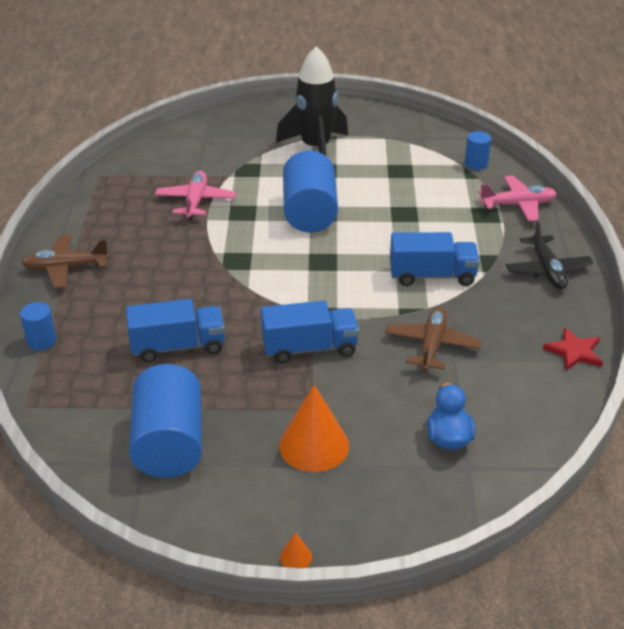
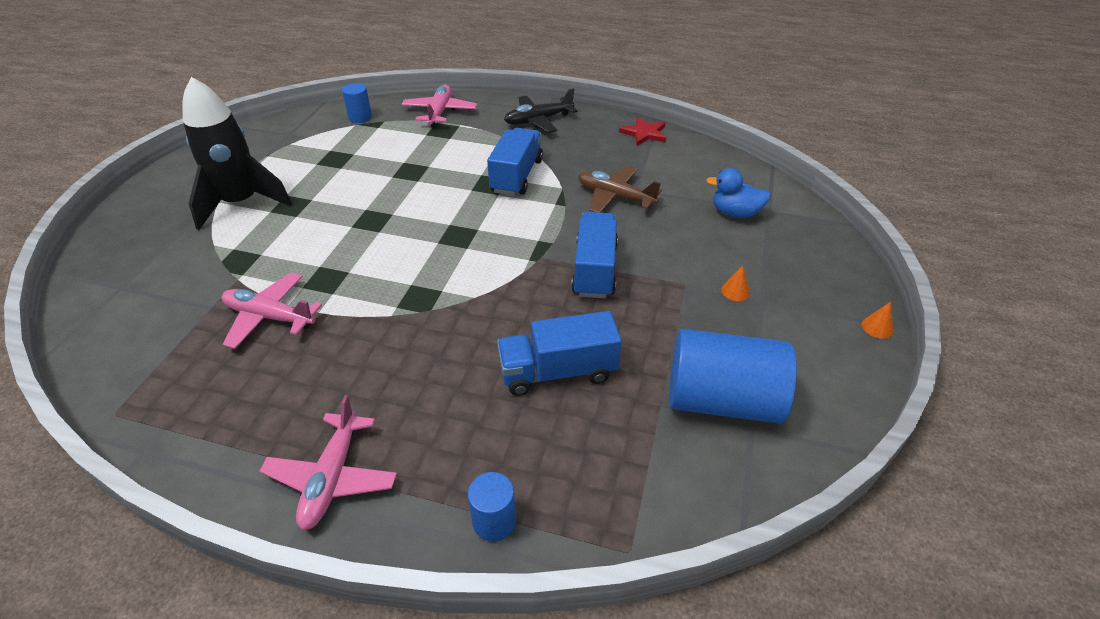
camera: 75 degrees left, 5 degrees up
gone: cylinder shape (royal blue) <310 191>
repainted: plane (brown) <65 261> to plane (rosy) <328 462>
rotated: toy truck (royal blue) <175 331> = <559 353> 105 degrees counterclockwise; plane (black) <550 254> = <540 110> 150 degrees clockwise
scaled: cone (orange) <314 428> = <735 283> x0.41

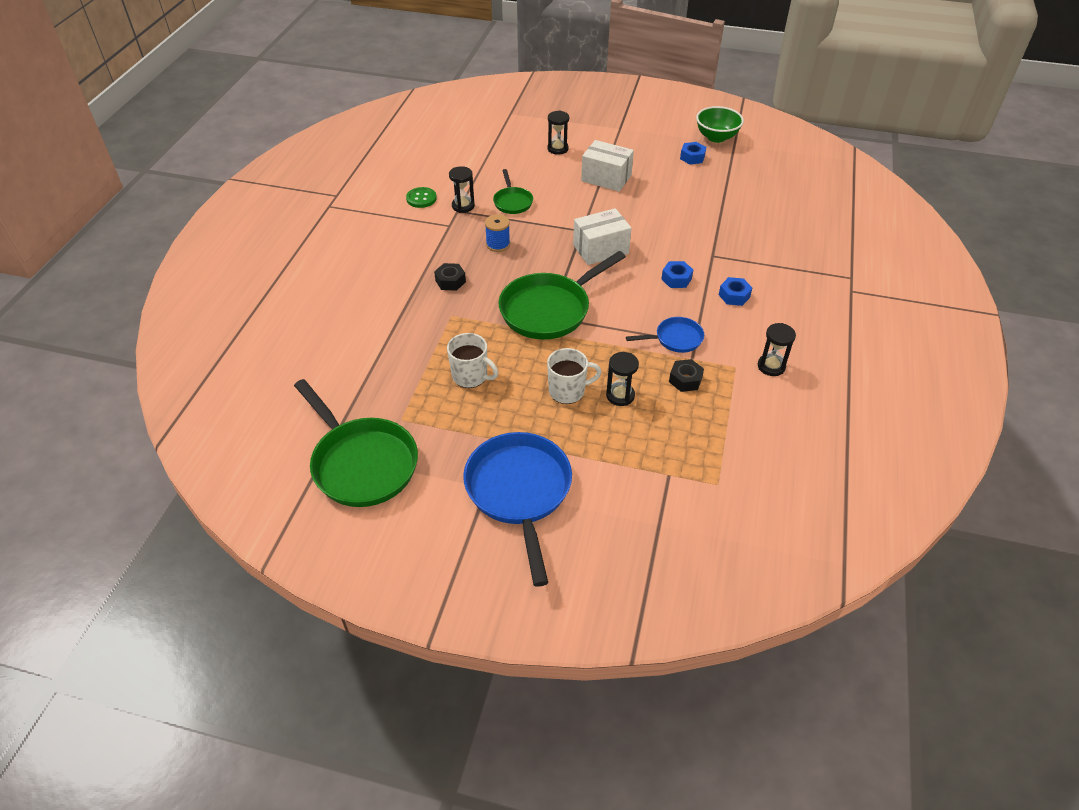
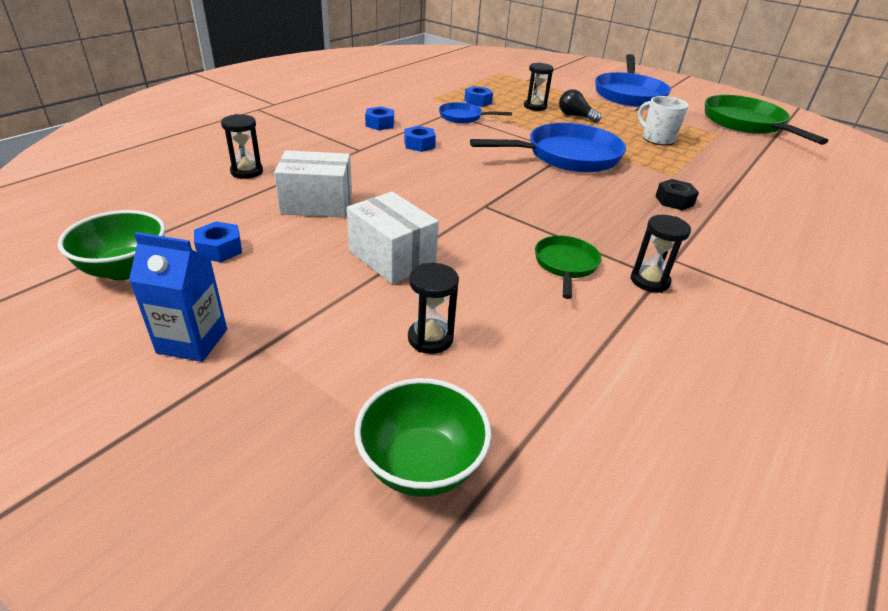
camera: 160 degrees left, 10 degrees down
gone: shirt button (leaf-green) <421 197>; reel of thread (royal blue) <497 233>
new: carton (royal blue) <178 297>; deep dish (leaf-green) <423 437>
shifted: box (pure white) <602 236> to <313 183>; hourglass (black) <777 349> to <242 146>
swapped: coffee mug (pure white) <574 376> to lightbulb (black) <580 106>
repainted: skillet (leaf-green) <562 295> to skillet (royal blue) <548 148>; hexagon nut (black) <686 375> to hexagon nut (royal blue) <479 96>

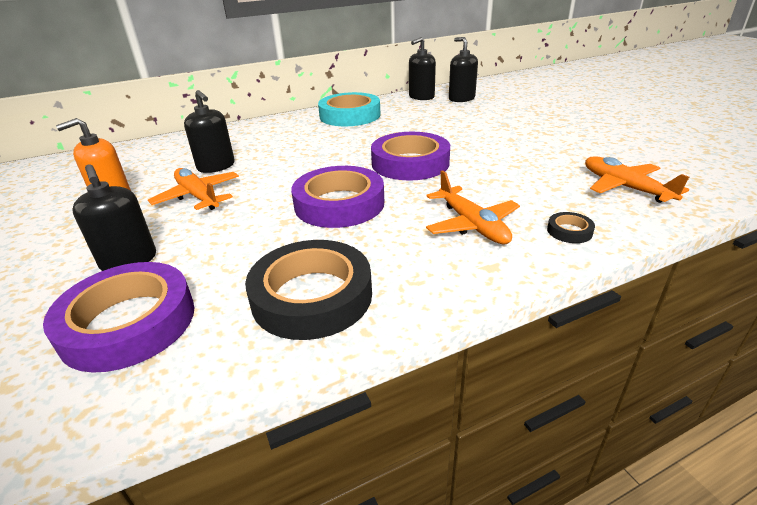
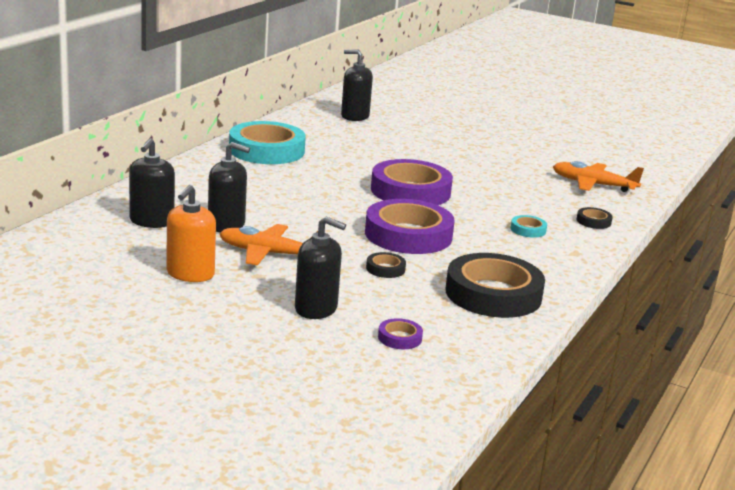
camera: 40 degrees left, 10 degrees down
new: tape (black) <386 265>
shifted: soap pump (black) <422 68> to <152 183>
swapped: plane (orange) <473 207> to tape (teal) <529 226>
scaled: tape (violet) <118 317> = <400 333> x0.42

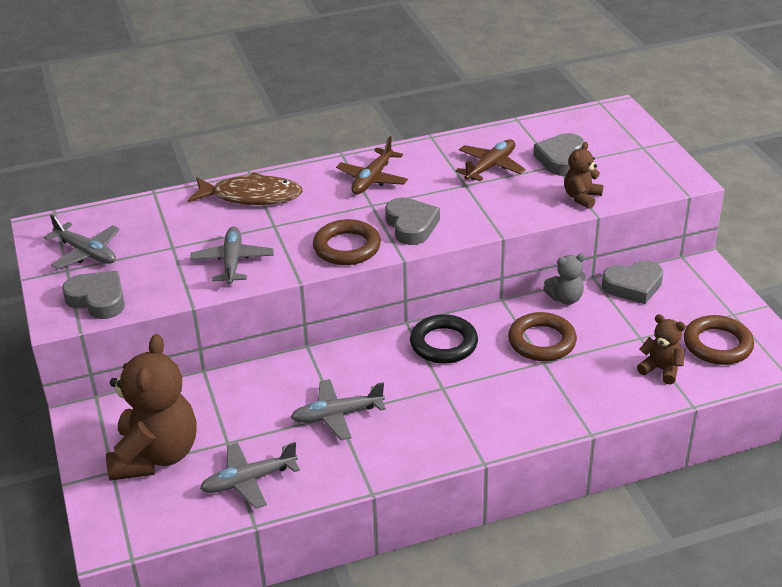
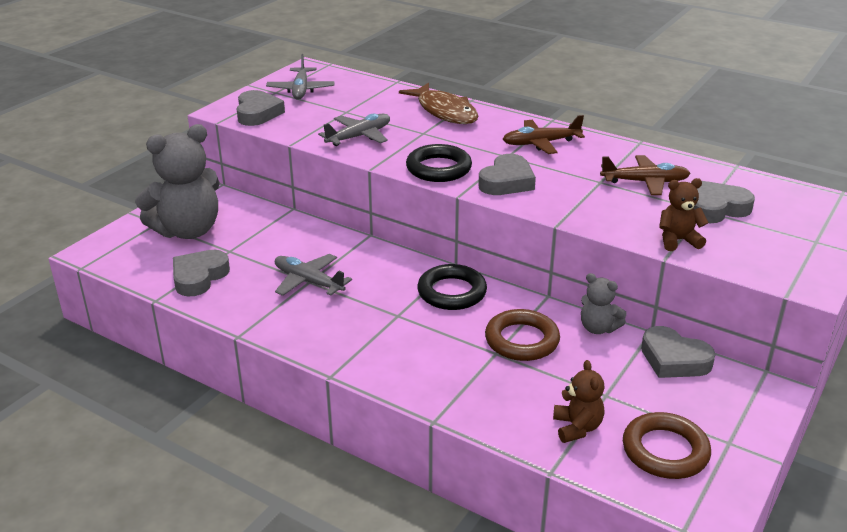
camera: 50 degrees right, 5 degrees down
swapped: plane (grey) <250 475> to heart (grey) <201 273>
repainted: teddy bear (brown) <151 407> to teddy bear (grey) <177 181>; ring (brown) <347 242> to ring (black) <439 163>

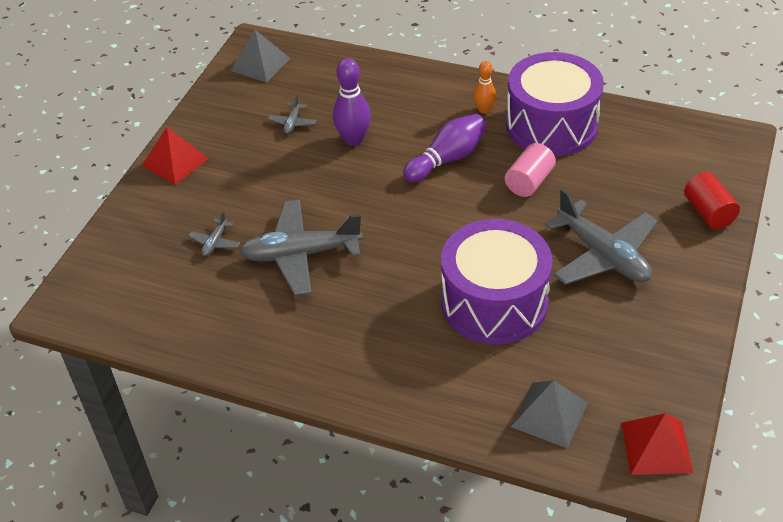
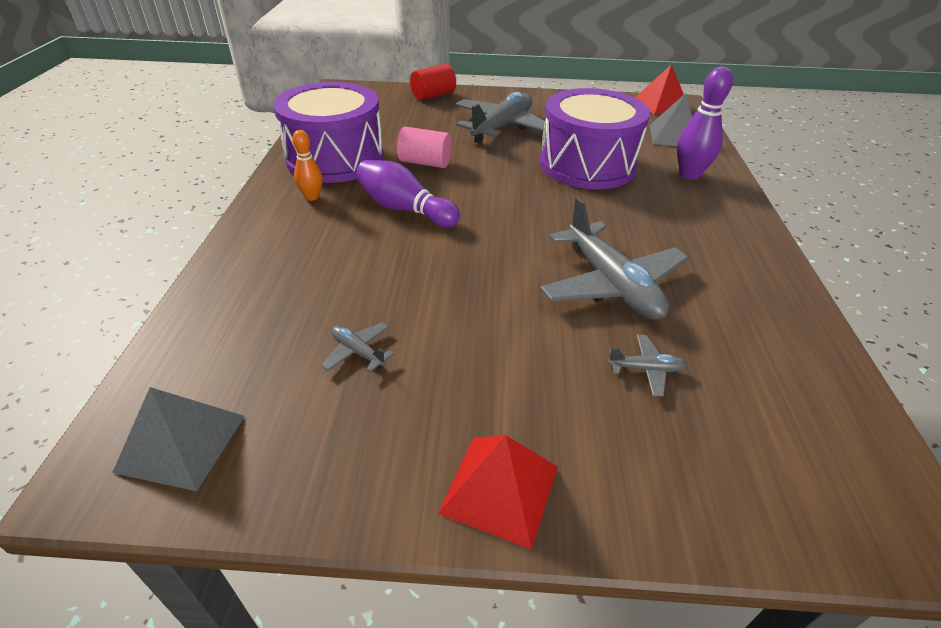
camera: 110 degrees left, 5 degrees down
shifted: bowling pin (violet) <352 102> to <705 123>
rotated: plane (grey) <292 114> = <357 347> 135 degrees counterclockwise

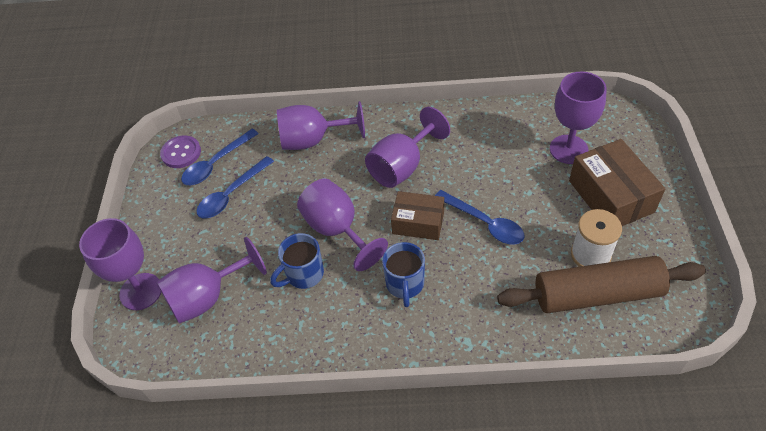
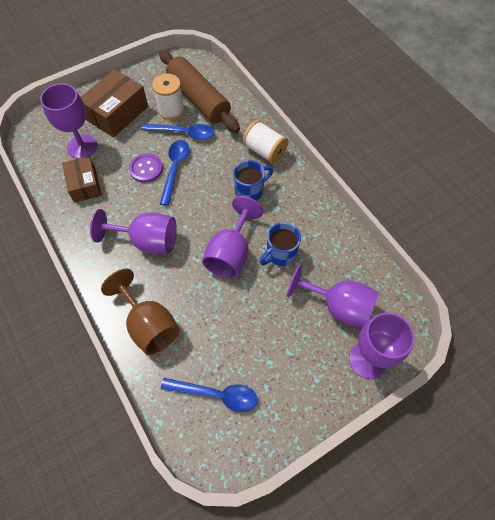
camera: 125 degrees left, 10 degrees up
new: reel of thread (pure white) <265 142>
shifted: shirt button (violet) <180 152> to <146 168>; spoon (royal blue) <235 187> to <177 132>; box (brown) <417 215> to <82 179>
repainted: chalice (violet) <321 125> to chalice (brown) <140 312>
rotated: coffee mug (royal blue) <297 261> = <280 244> 120 degrees clockwise

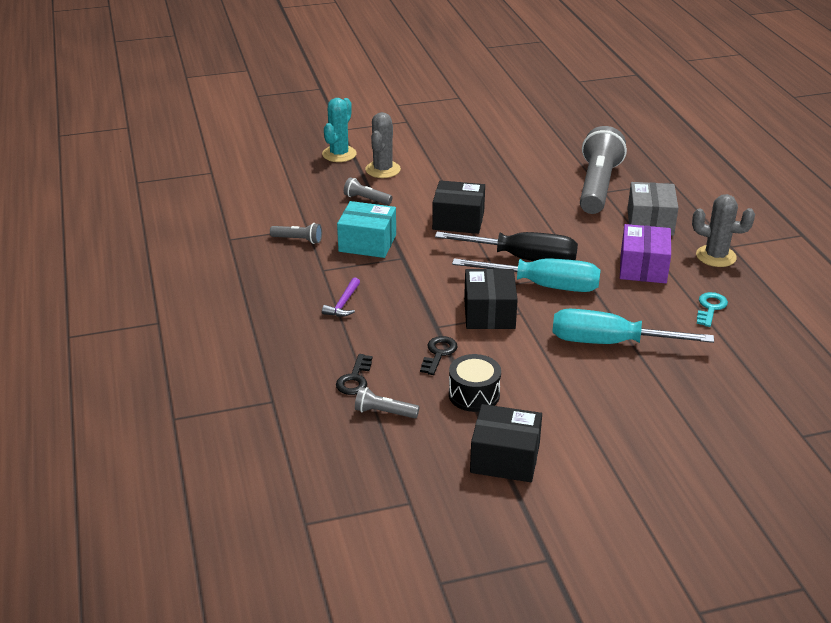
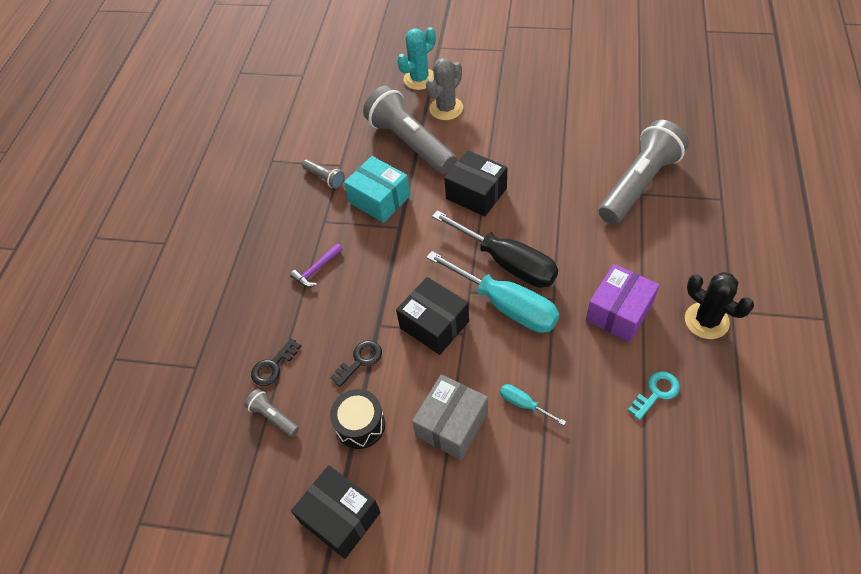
camera: 30 degrees right, 20 degrees up
shifted: box (grey) <653 209> to <450 417>
repainted: cactus (grey) <723 230> to cactus (black) <719 305>
rotated: box (black) <491 299> = <432 316> 75 degrees counterclockwise
scaled: pocket torch (grey) <368 191> = <410 129> x2.33; flat screwdriver (teal) <633 326> = <533 404> x0.44

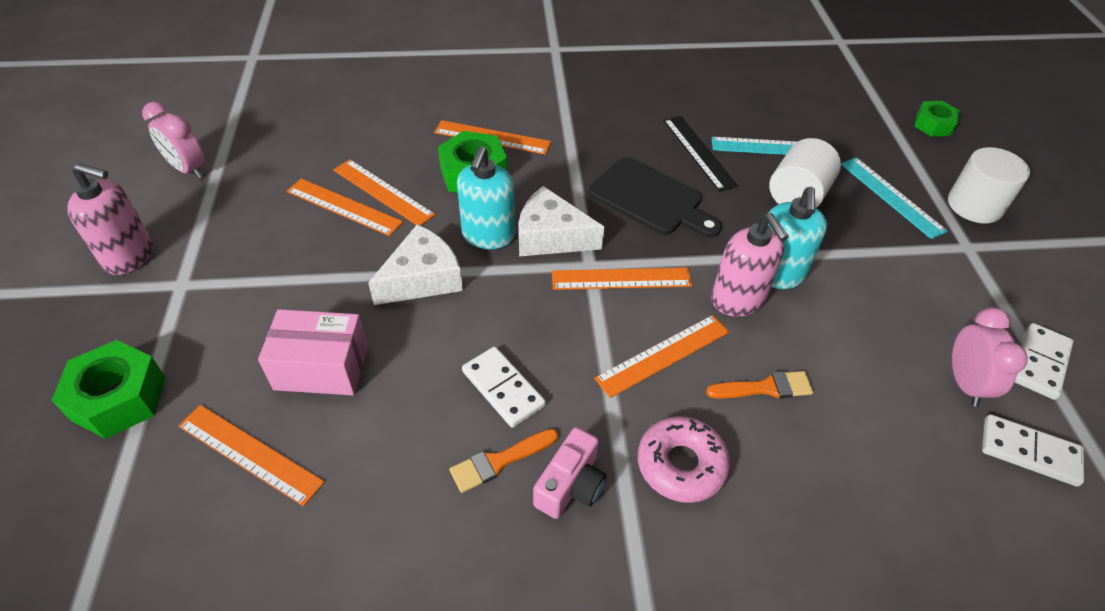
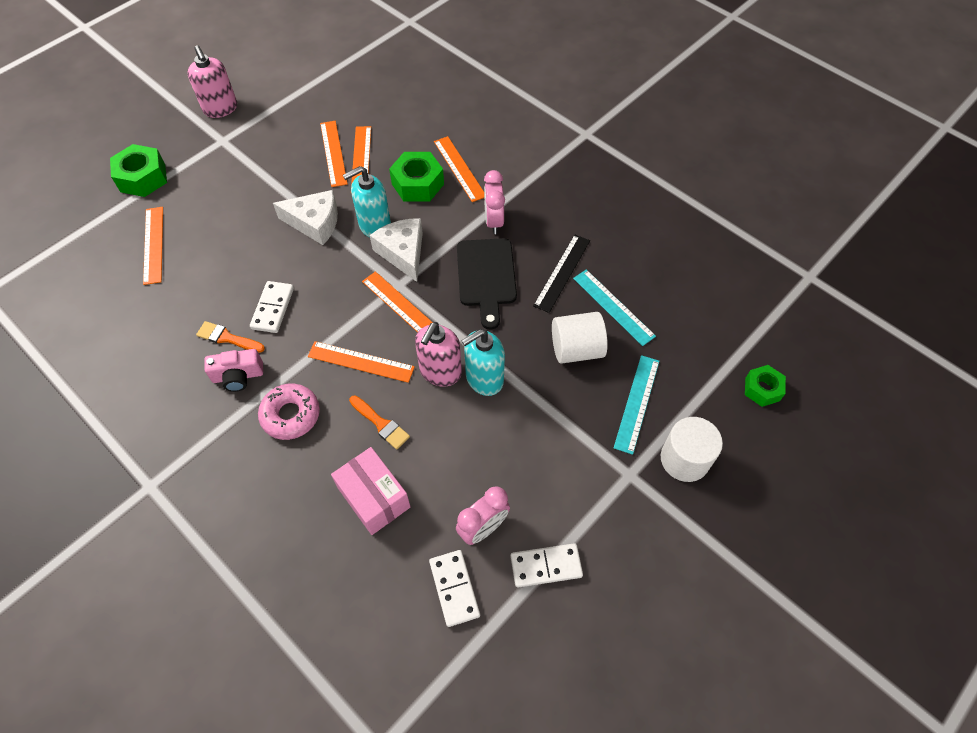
camera: 50 degrees right, 10 degrees up
shifted: clock (rosy) <173 140> to <494 202>; box (rosy) <313 352> to <371 491>

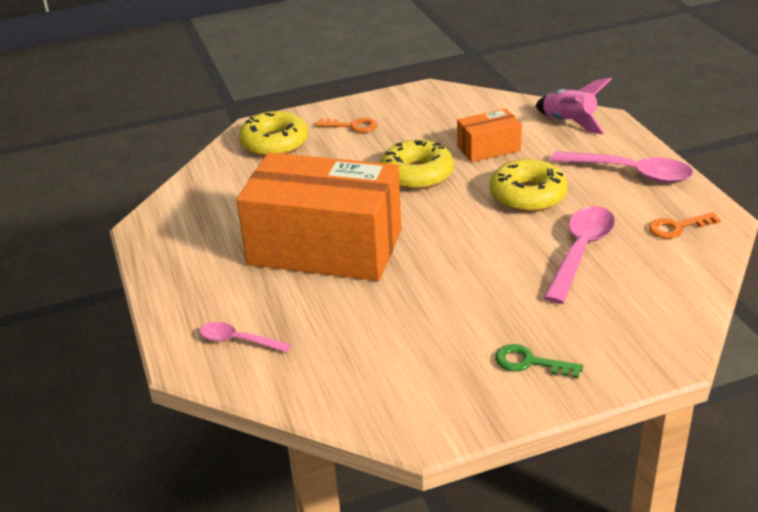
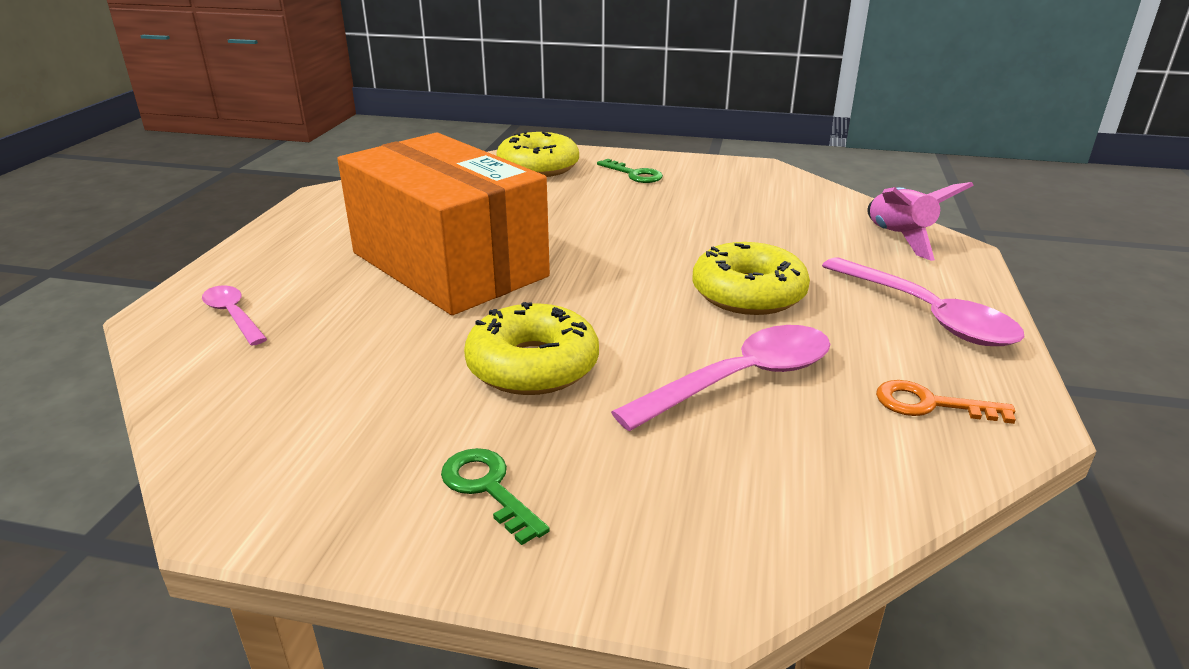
camera: 30 degrees right, 5 degrees down
gone: box (orange) <489 135>
shifted: doughnut (bright yellow) <417 165> to <531 348>
repainted: key (orange) <346 125> to key (leaf-green) <630 171>

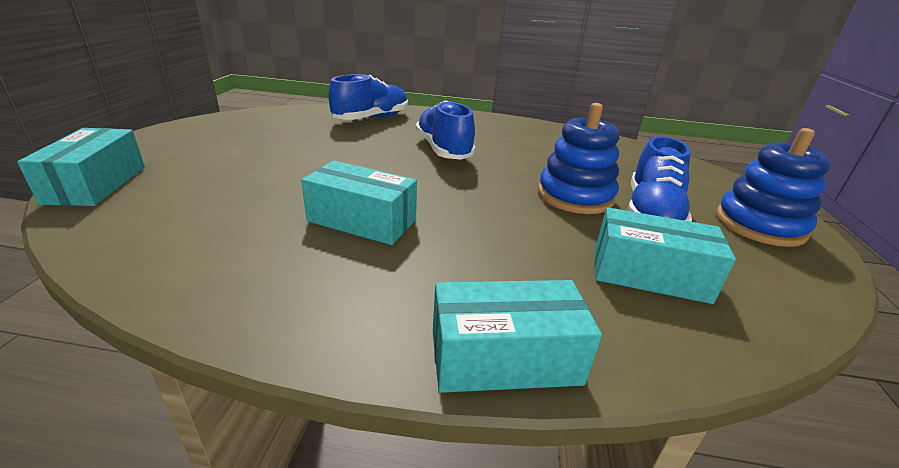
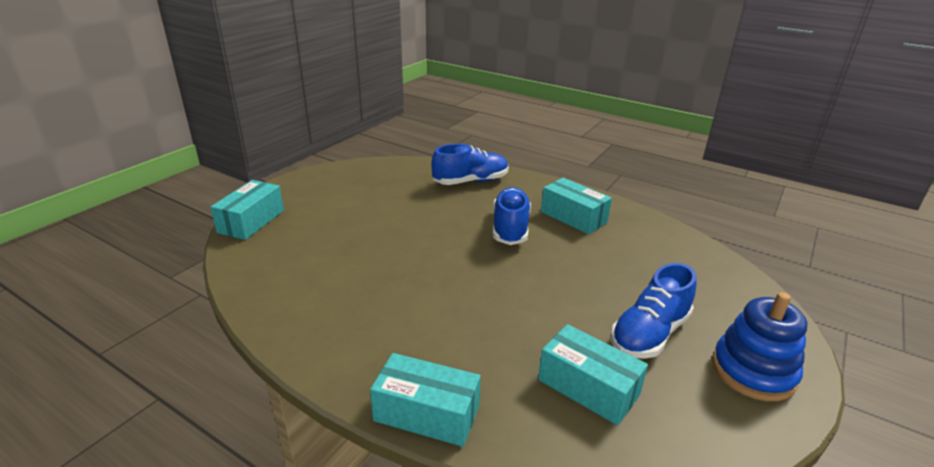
camera: 25 degrees right, 0 degrees up
gone: stacking rings (royal blue) <579 158>
shifted: box (teal) <359 203> to <576 206>

